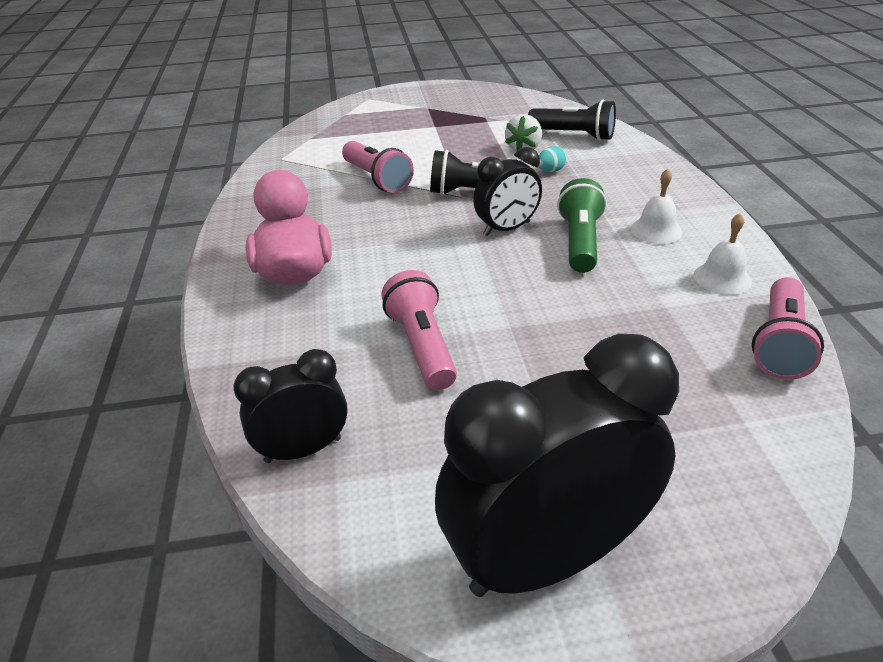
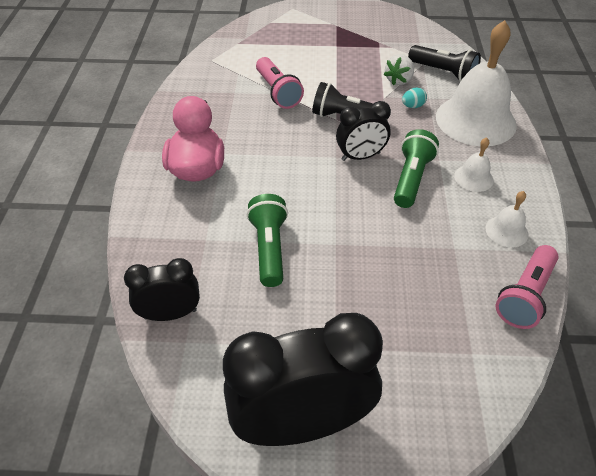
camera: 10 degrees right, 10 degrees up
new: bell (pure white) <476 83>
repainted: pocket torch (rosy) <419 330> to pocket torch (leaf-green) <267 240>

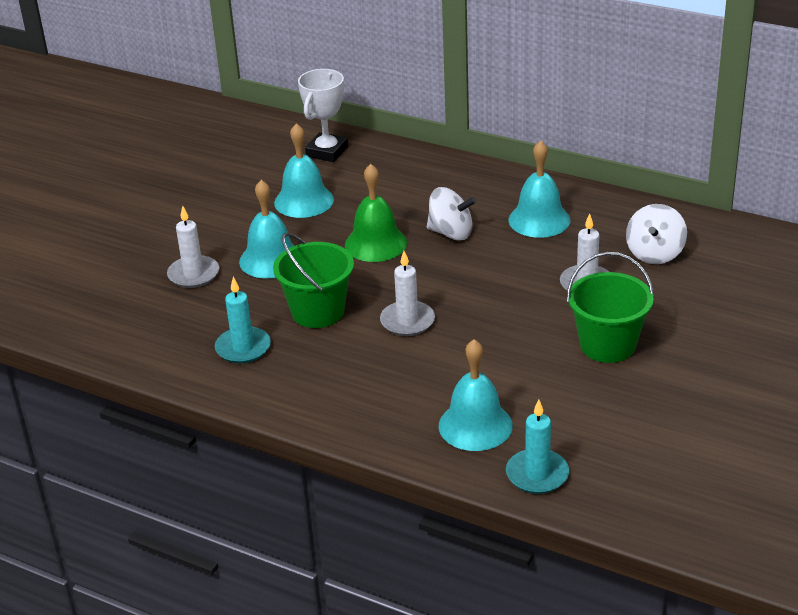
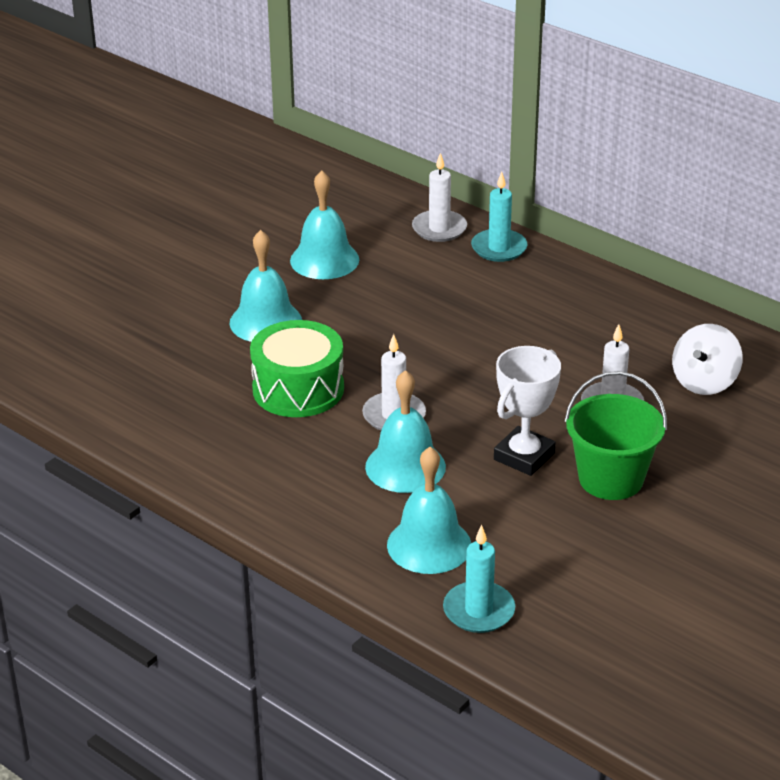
camera: 10 degrees right, 0 degrees up
gone: bell (leaf-green) <376 213>; spinning top (pure white) <451 214>
shifted: wax candle (pure white) <193 247> to <439 197>; wax candle (teal) <243 320> to <499 217>; award cup (pure white) <323 115> to <527 411>; bell (teal) <539 189> to <405 431>
swapped: bucket (leaf-green) <313 280> to drum (leaf-green) <297 368>

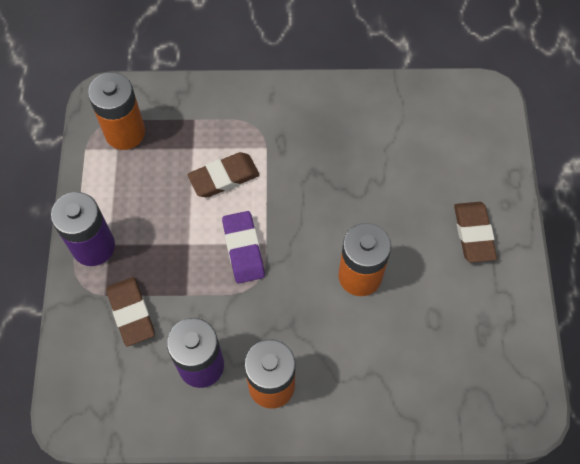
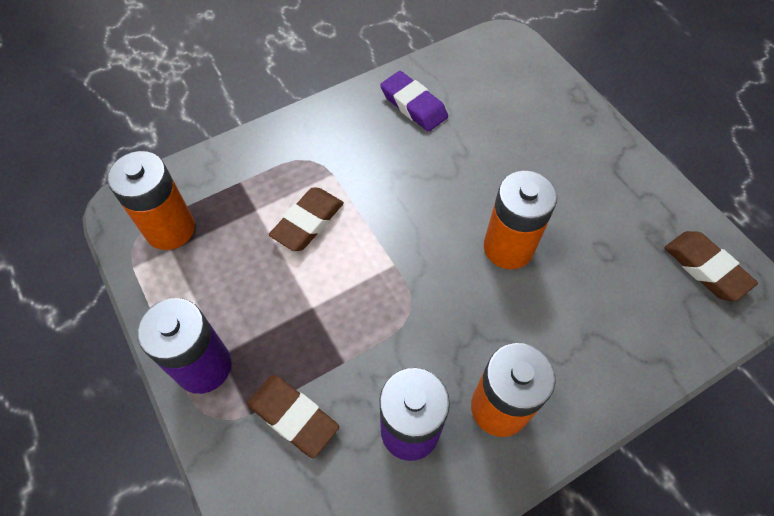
camera: 30 degrees left, 5 degrees down
shifted: gum eraser (violet) <243 247> to <414 101>; gum eraser (brown) <475 232> to <711 266>

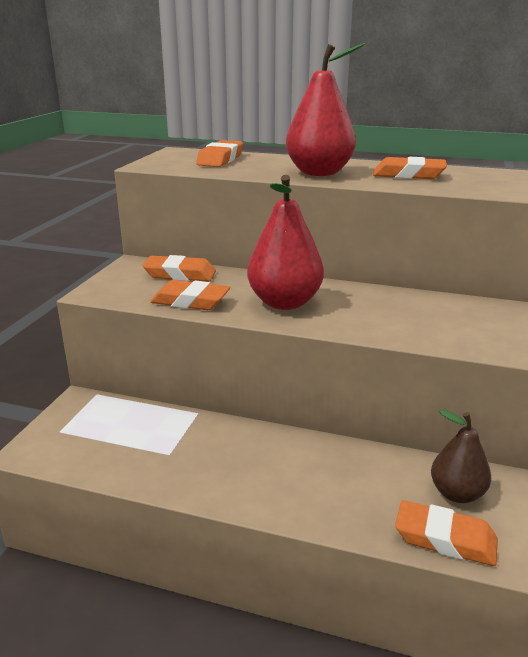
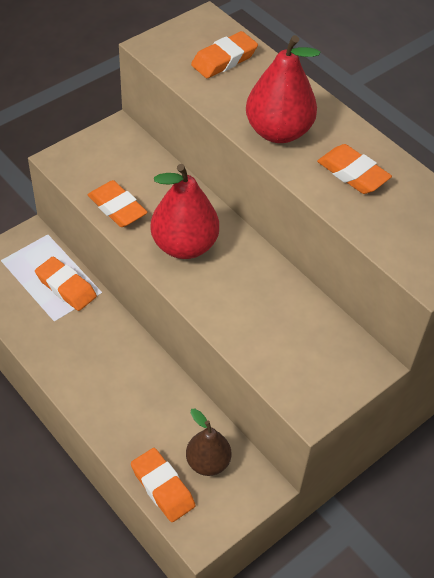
camera: 30 degrees right, 25 degrees up
shifted: gum eraser (orange) <179 268> to <66 284>

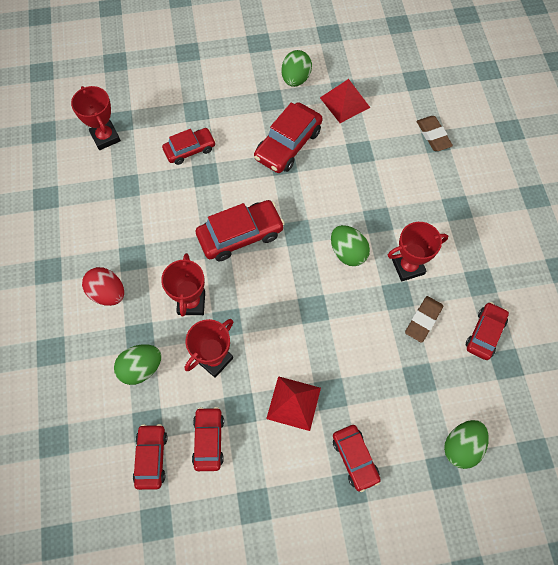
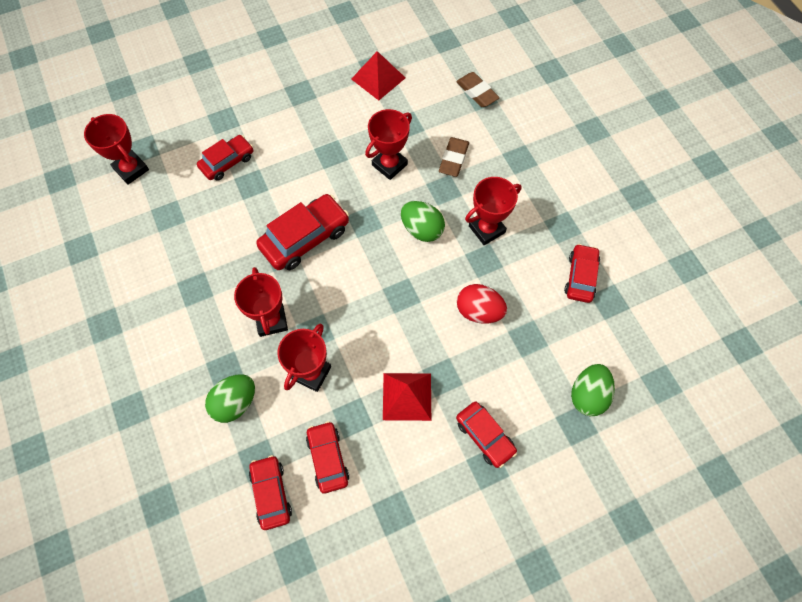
camera: 15 degrees left, 0 degrees up
gone: automobile (crimson) <288 137>; egg (leaf-green) <296 68>
new: award cup (crimson) <388 144>
shifted: egg (crimson) <103 286> to <482 304>; gum eraser (brown) <424 319> to <454 157>

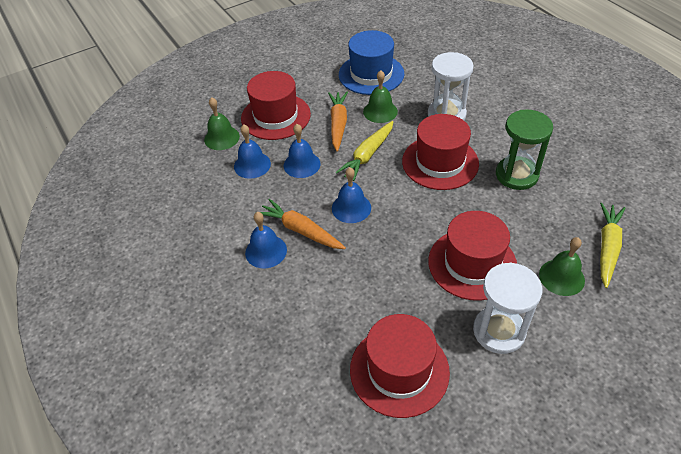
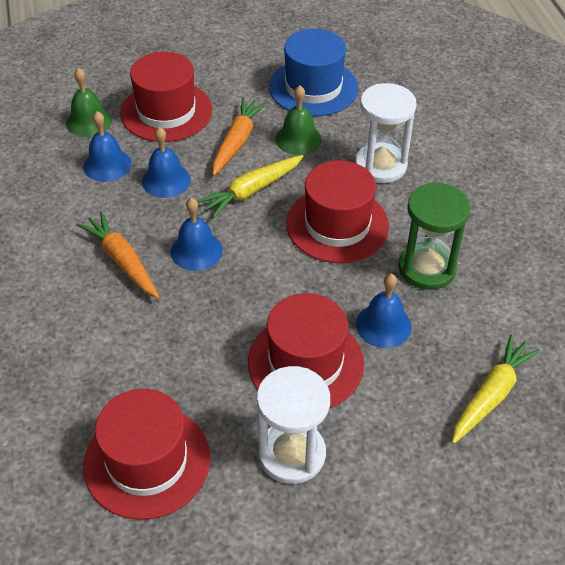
camera: 15 degrees right, 0 degrees up
gone: bell (leaf-green) <562 266>
shifted: bell (royal blue) <266 240> to <384 311>

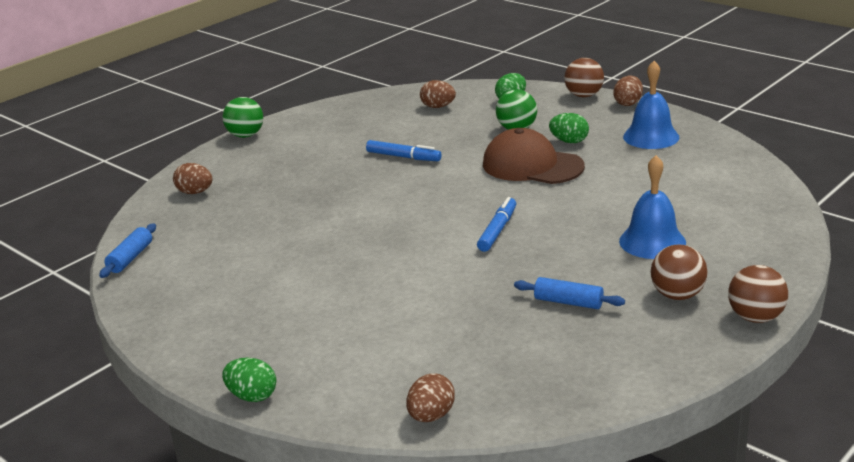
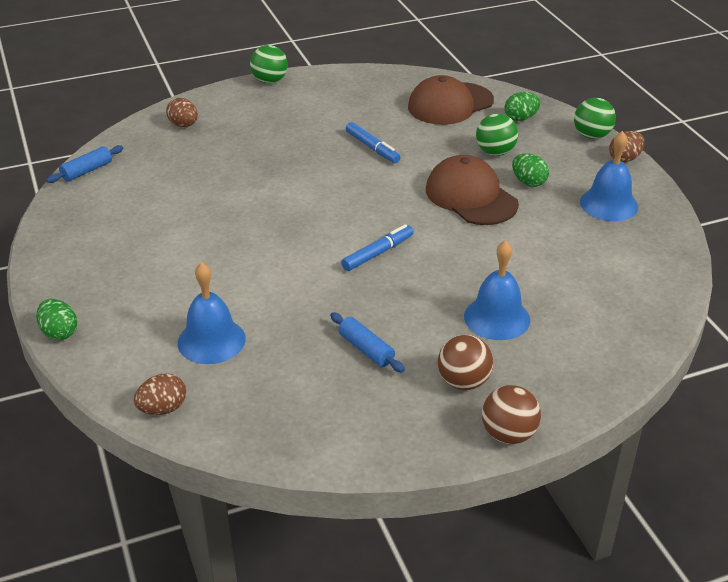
camera: 25 degrees right, 10 degrees up
new: bell (royal blue) <212 313>
swapped: egg (brown) <438 94> to peaked cap (brown) <451 100>
repainted: play ball (brown) <584 77> to play ball (leaf-green) <595 118>

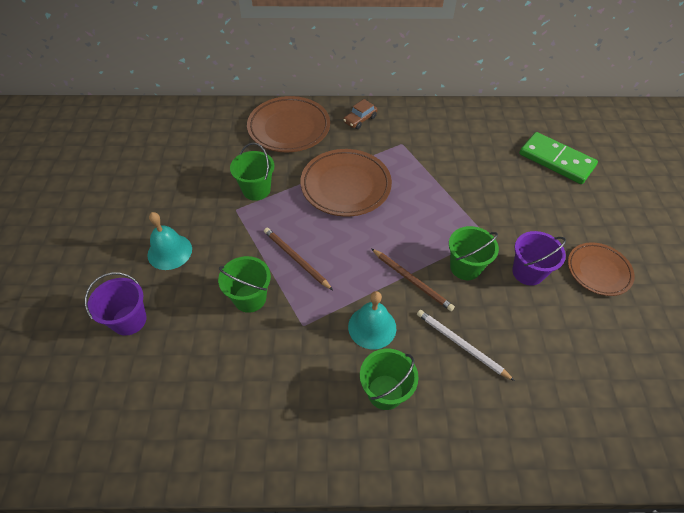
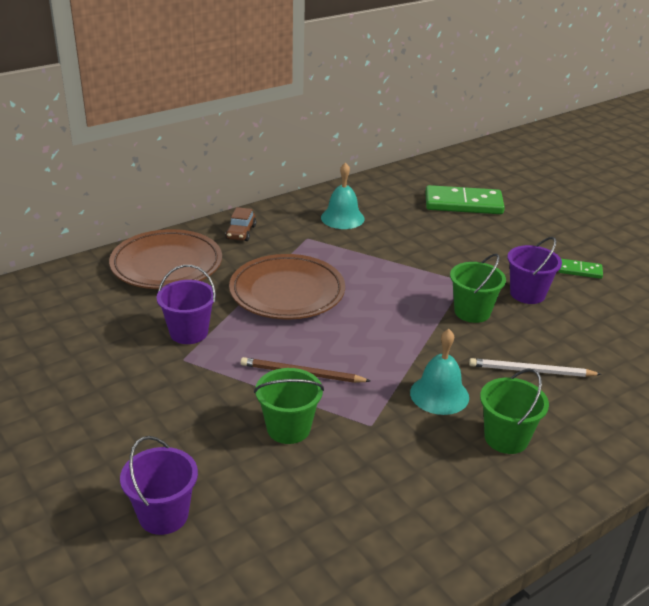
camera: 35 degrees left, 20 degrees down
gone: lead pencil (brown) <413 279>
shifted: bell (teal) <169 241> to <343 195>
swapped: flat dish (brown) <601 269> to domino (leaf-green) <581 269>
repainted: bucket (leaf-green) <252 172> to bucket (violet) <186 304>

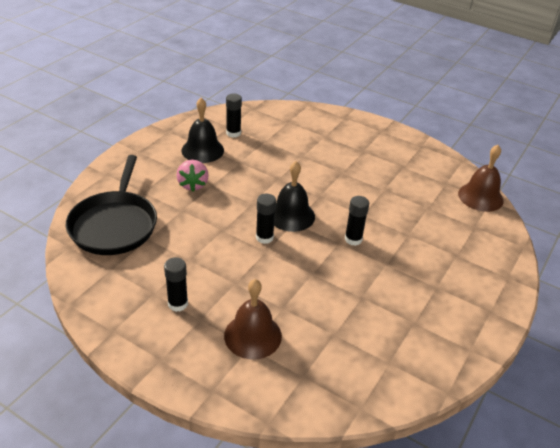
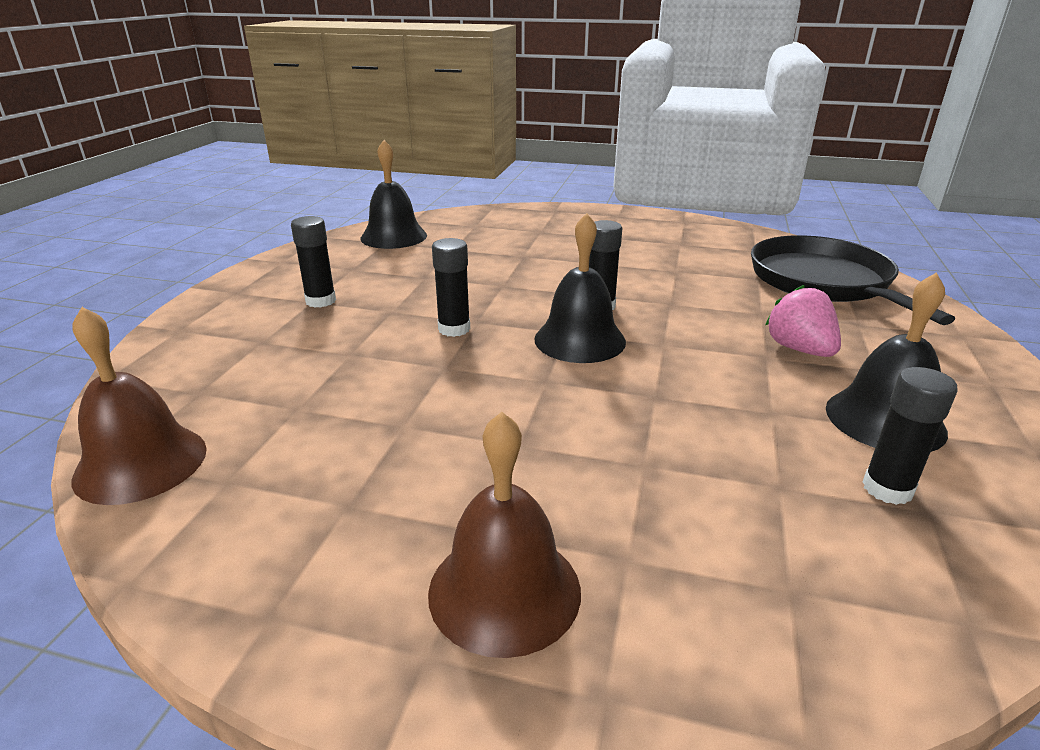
camera: 165 degrees right, 10 degrees down
new: bell (black) <394 194>
shifted: glue stick (black) <176 284> to <313 262>; bell (brown) <253 319> to <504 534>

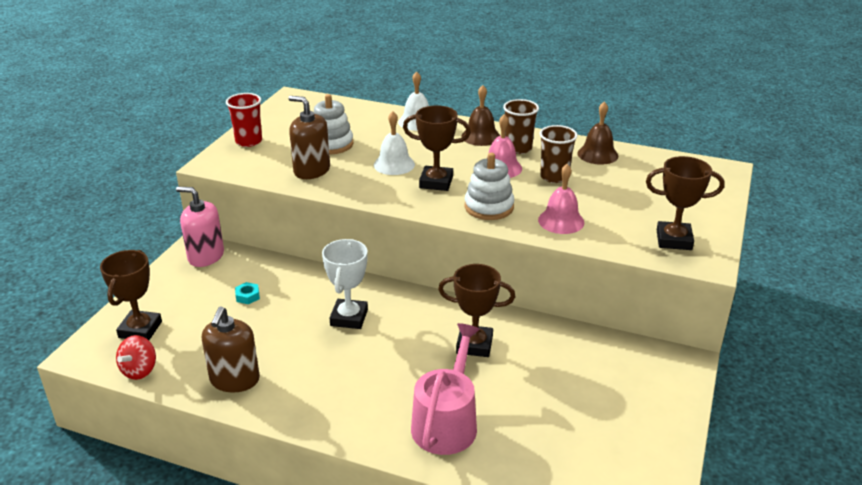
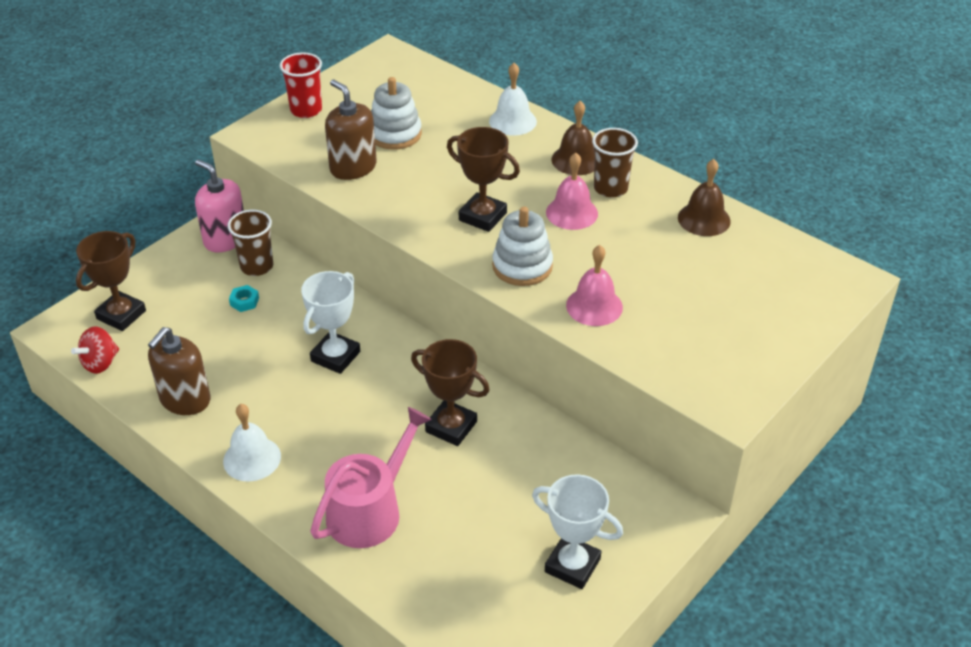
camera: 20 degrees right, 10 degrees up
gone: award cup (brown) <685 203>
new: award cup (pure white) <577 531>
shifted: bell (pure white) <394 143> to <252 443>; cup (brown) <559 154> to <250 243>

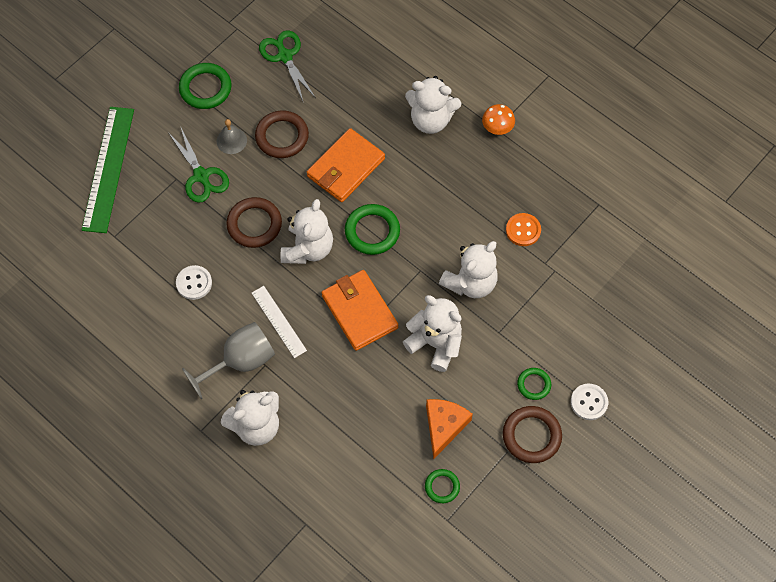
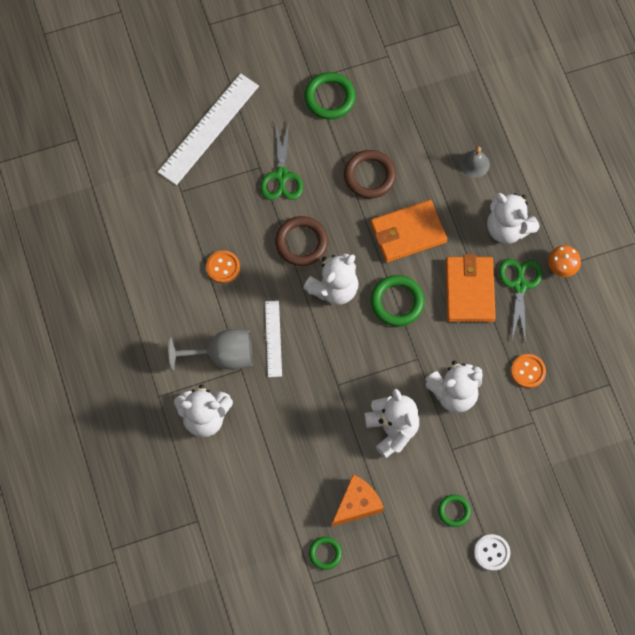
camera: 30 degrees right, 5 degrees up
gone: ring (brown) <532 434>
shifted: bell (grey) <232 136> to <475 162>; shears (leaf-green) <287 65> to <520 300>; card wallet (orange) <359 310> to <471 288>
repainted: measuring stick (leaf-green) <108 170> to measuring stick (pure white) <208 129>; shirt button (pure white) <194 282> to shirt button (orange) <223 266>

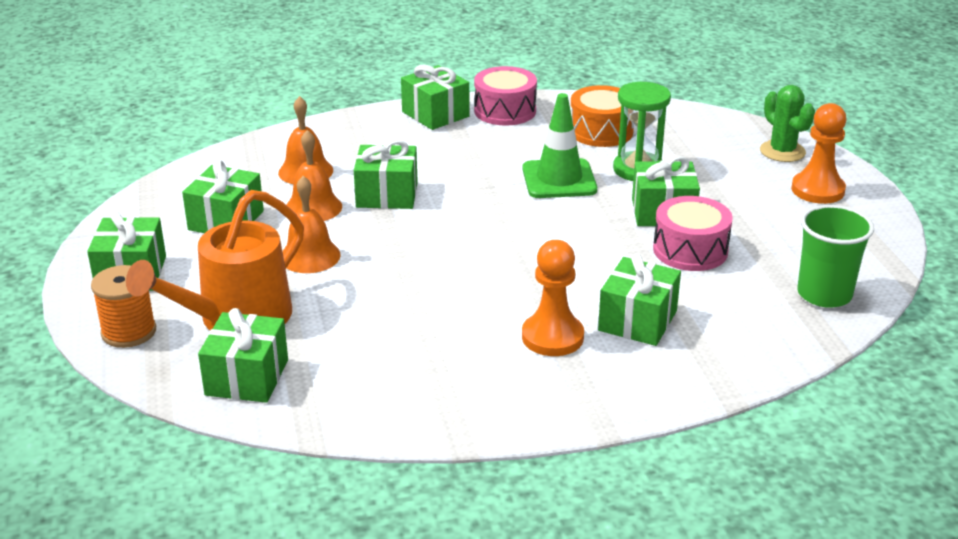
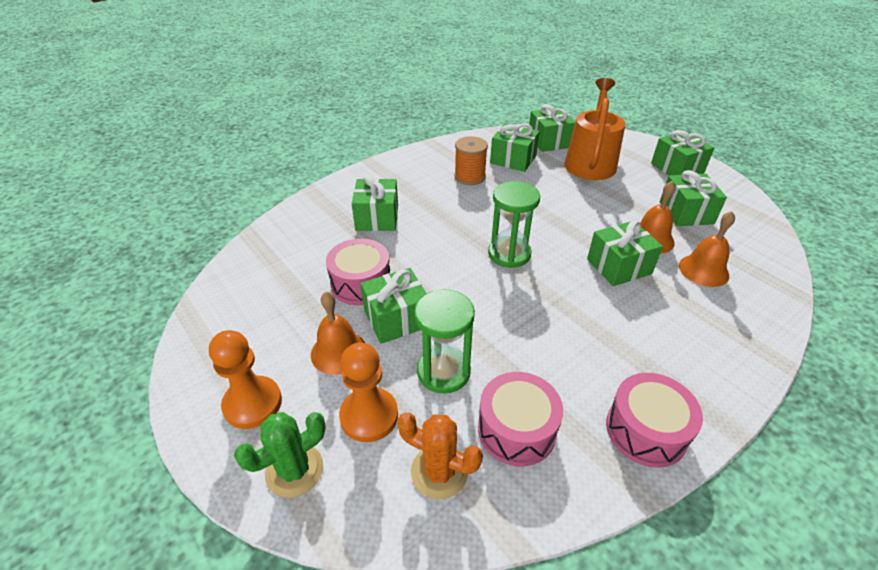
camera: 155 degrees right, 10 degrees up
gone: safety cone (leaf-green) <559 145>; cup (leaf-green) <835 256>
new: cactus (orange) <440 455>; hourglass (leaf-green) <514 224>
shifted: reel of thread (orange) <123 306> to <471 160>; bell (orange) <311 224> to <338 333>; wrapped gift (leaf-green) <435 97> to <515 147>; game pawn (orange) <553 298> to <368 392>
repainted: drum (orange) <602 116> to drum (rosy) <520 419>
rotated: cactus (leaf-green) <787 123> = <280 455> 75 degrees counterclockwise

